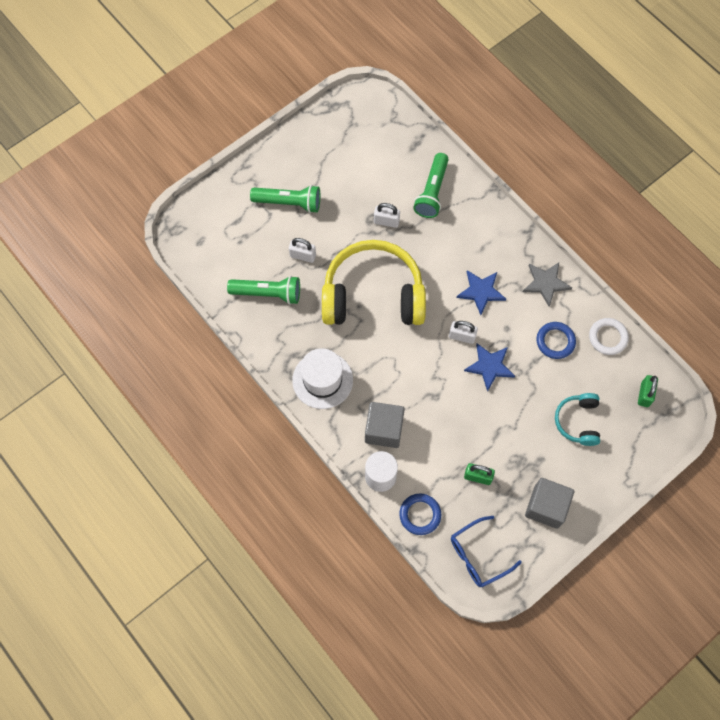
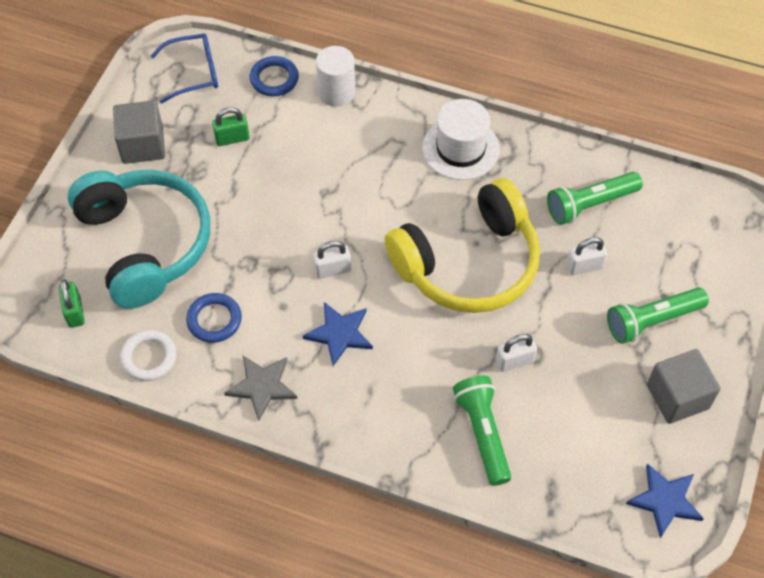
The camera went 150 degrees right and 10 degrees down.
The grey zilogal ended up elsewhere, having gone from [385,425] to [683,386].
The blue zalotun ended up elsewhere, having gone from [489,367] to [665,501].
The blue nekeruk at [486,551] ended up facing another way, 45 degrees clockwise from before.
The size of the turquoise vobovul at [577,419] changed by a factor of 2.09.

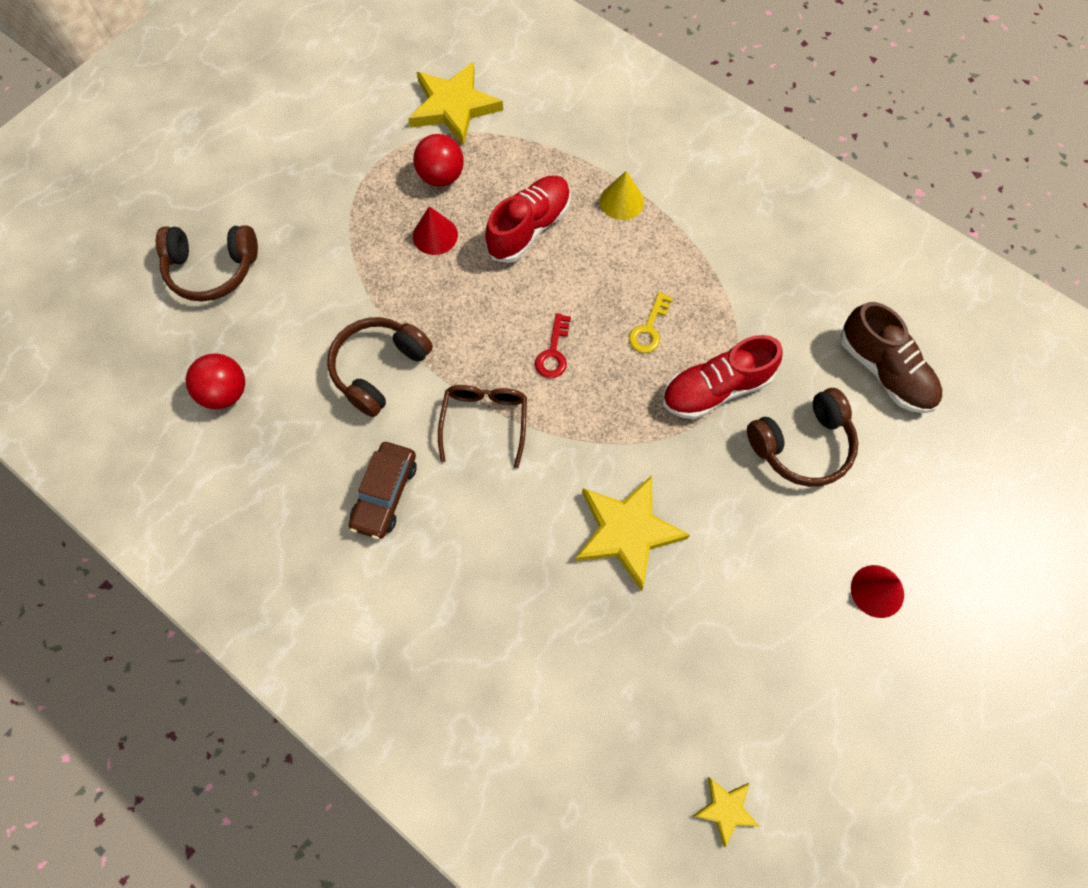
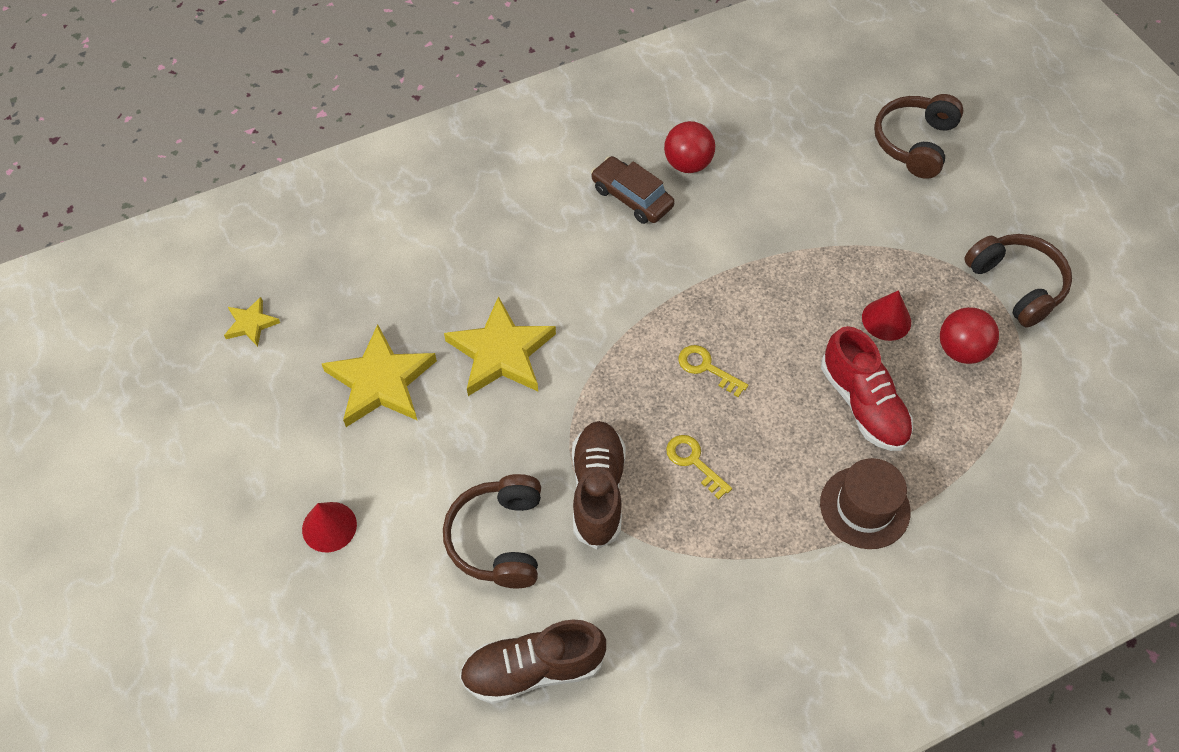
The camera went 115 degrees right and 10 degrees down.
The second view lost the brown nekeruk at [482,426].
The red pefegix ended up elsewhere, having gone from [215,381] to [689,147].
The brown vobovul ended up elsewhere, having gone from [380,367] to [1018,281].
The yellow zalotun ended up elsewhere, having gone from [455,104] to [379,375].
Where the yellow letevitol stood at [622,195], the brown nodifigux came to stand at [865,503].
What was the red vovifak at [553,345] turned into the yellow vovifak at [713,371].
What was the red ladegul at [722,377] turned into the brown ladegul at [599,485].

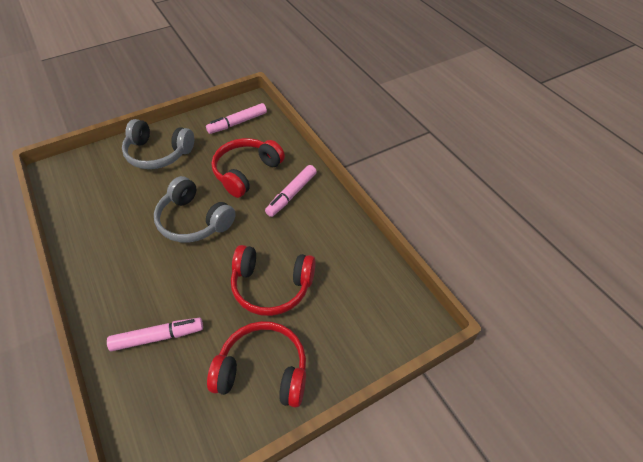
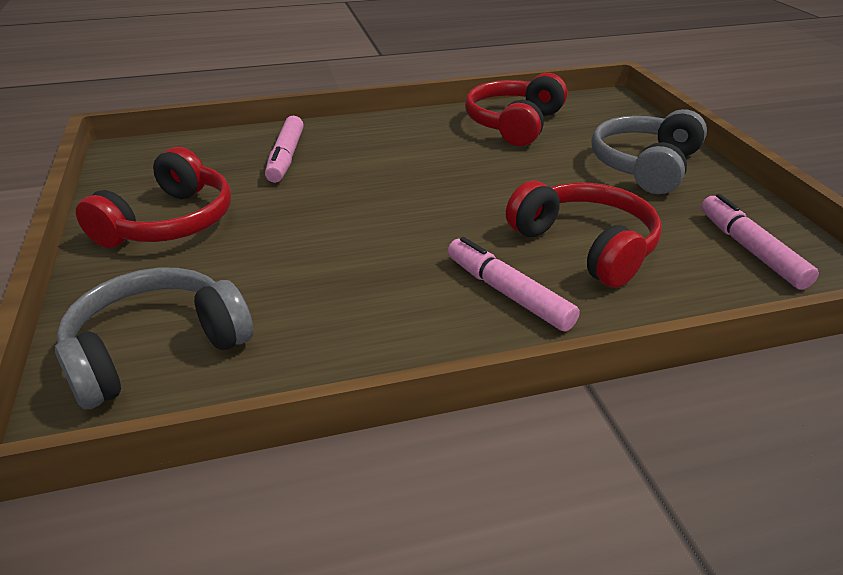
The camera went 105 degrees right and 15 degrees down.
The grey vobovul ended up elsewhere, having gone from [195,209] to [154,339].
The red vobovul ended up elsewhere, having gone from [273,280] to [516,109].

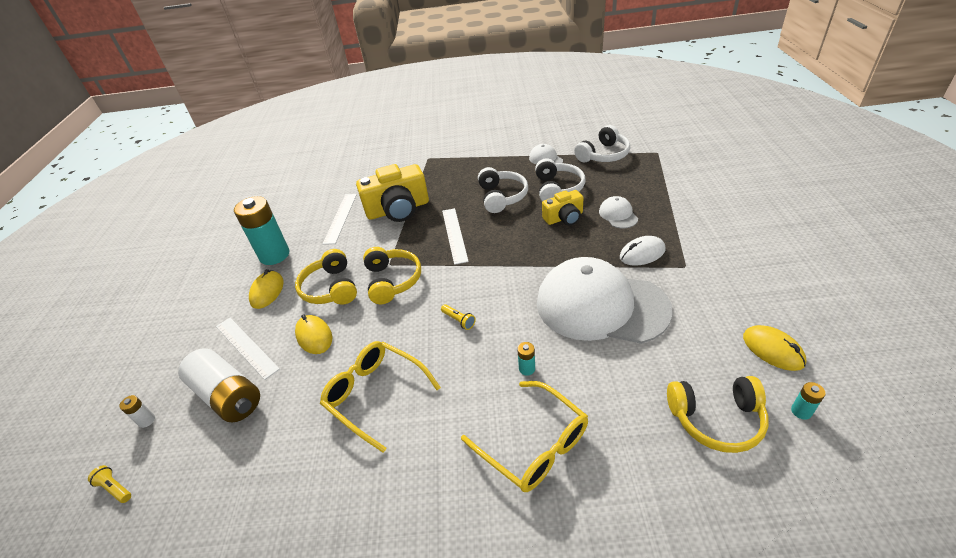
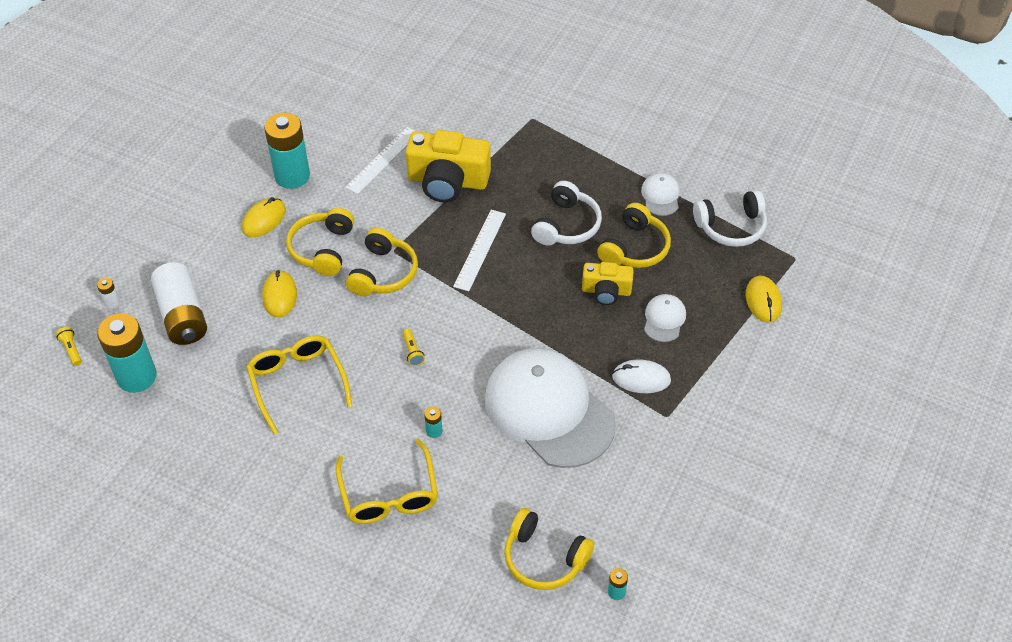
The camera went 25 degrees right and 10 degrees up.
The second view lost the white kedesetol at [248,349].
The second view gained the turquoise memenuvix at [127,353].
The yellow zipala ended up elsewhere, having gone from [774,348] to [764,299].
What was the white vobovul at [560,180] turned into the yellow vobovul at [634,235].

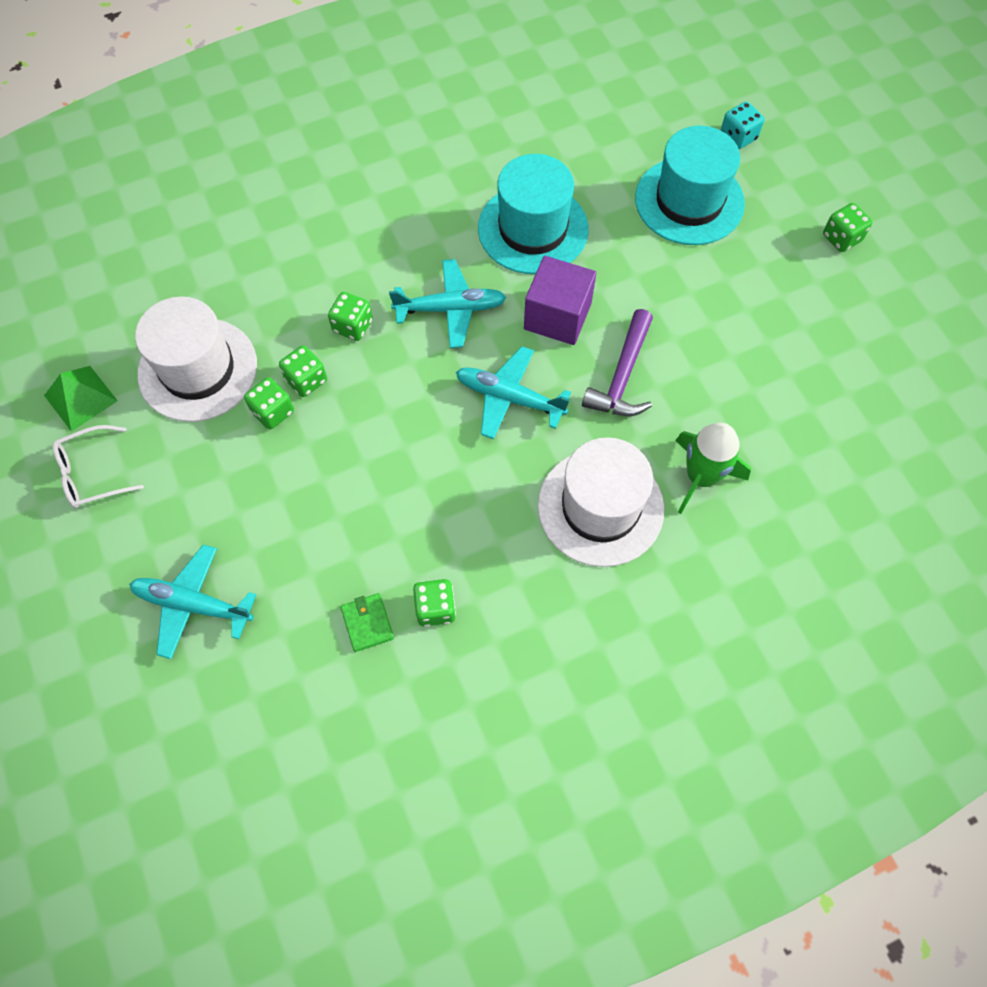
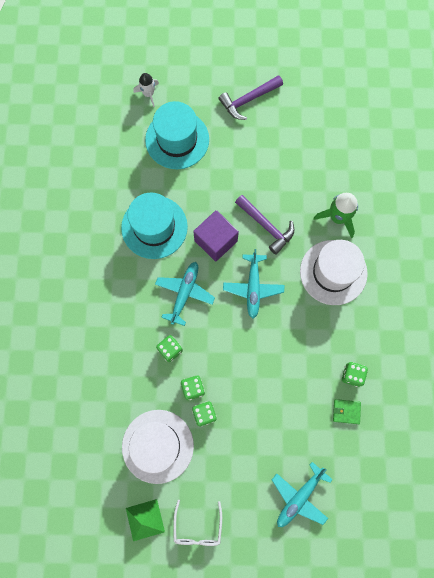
The camera went 65 degrees left and 10 degrees up.
The second view lost the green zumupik at [847,227].
The second view gained the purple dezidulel at [251,97].
Where the turquoise zumupik stood at [742,125], the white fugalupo came to stand at [146,90].
The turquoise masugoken at [513,392] ended up facing another way, 45 degrees counterclockwise from before.

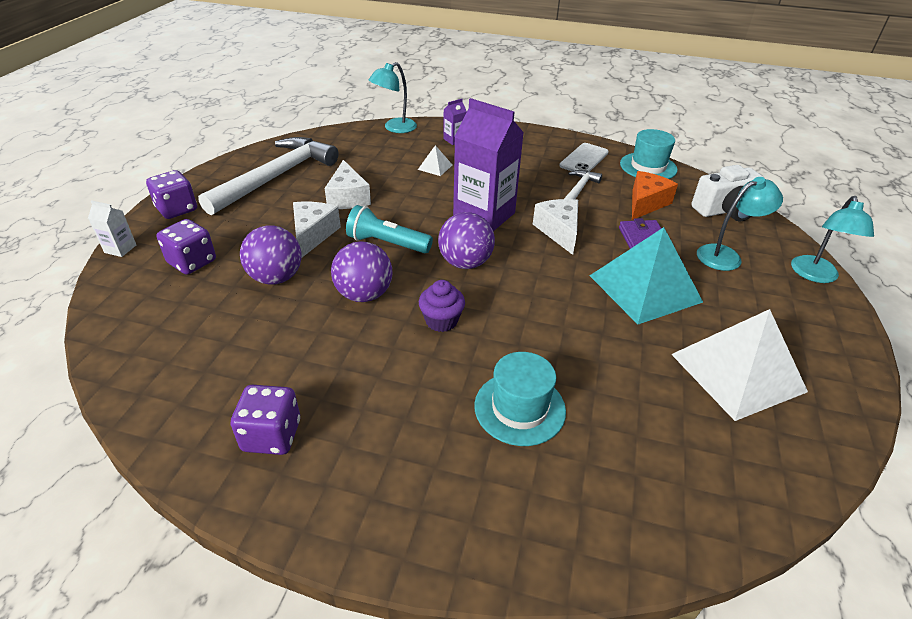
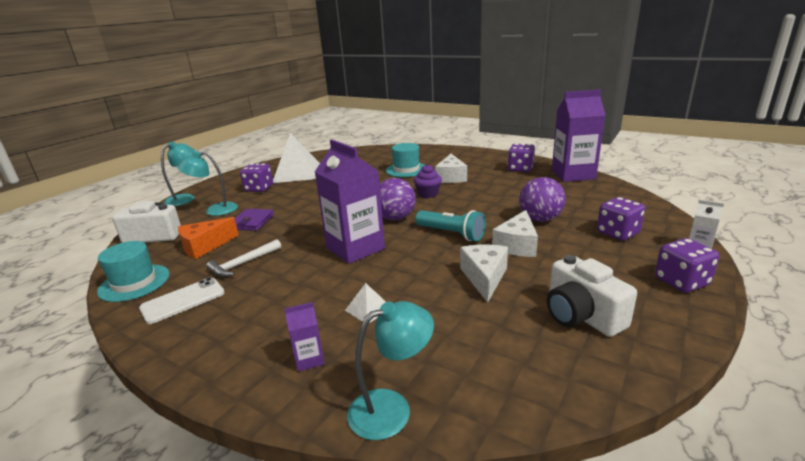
The camera went 160 degrees left and 15 degrees down.
The second view lost the purple pefegix at [361,271].
The second view lost the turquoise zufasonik at [646,275].
The second view gained the purple zumupik at [256,177].
The second view gained the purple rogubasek at [578,135].
The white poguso ended up elsewhere, having gone from [555,227] to [451,168].
Where the white dezidulel stood at [268,176], the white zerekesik came to stand at [592,296].

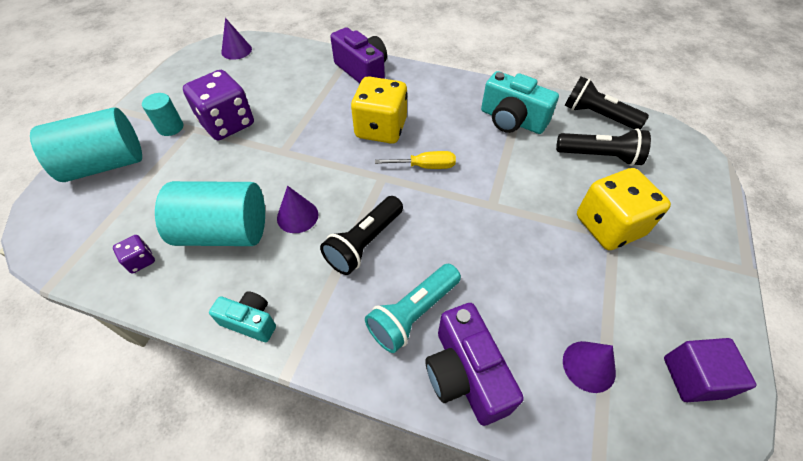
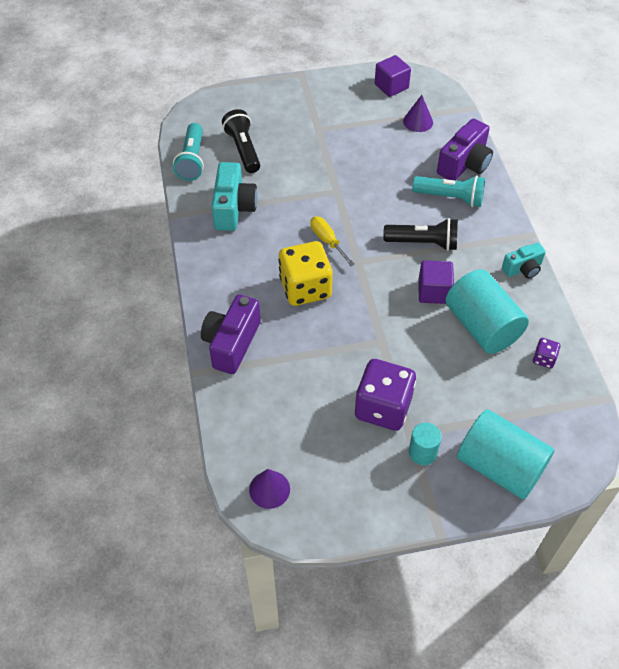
The camera went 120 degrees left and 0 degrees up.
The second view lost the yellow zumupik at [624,209].
Where the purple letevitol stood at [298,209], the purple zilogal came to stand at [436,282].
What was the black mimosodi at [607,102] turned into the turquoise mimosodi at [188,152].
The turquoise zerekesik at [242,316] ended up facing another way, 105 degrees counterclockwise from before.

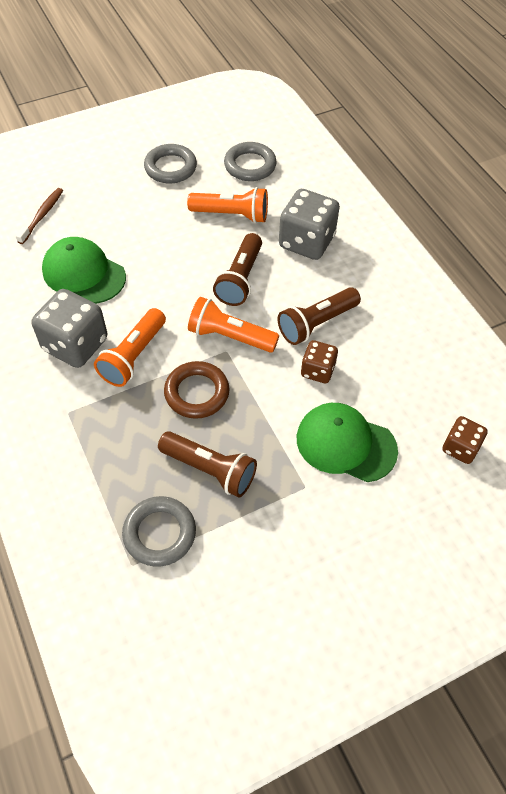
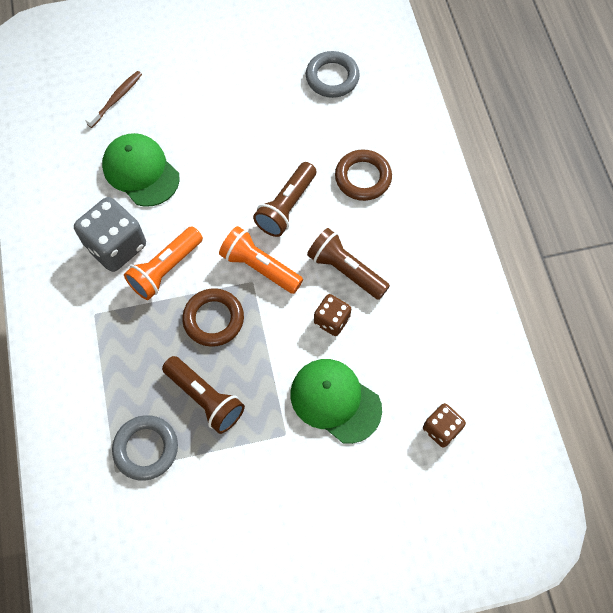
The camera went 15 degrees right and 10 degrees up.
The second view lost the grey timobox at [170,164].
The second view lost the orange mimosodi at [227,205].
Where the grey zumupik stood at [309,224], the brown timobox came to stand at [363,175].
The brown mimosodi at [319,316] ended up facing another way, 60 degrees clockwise from before.

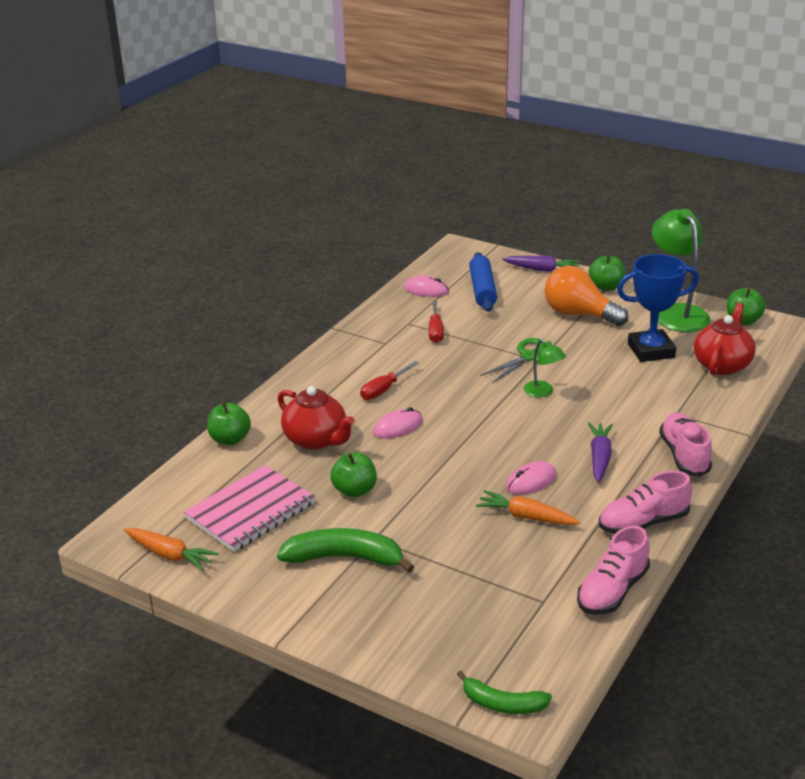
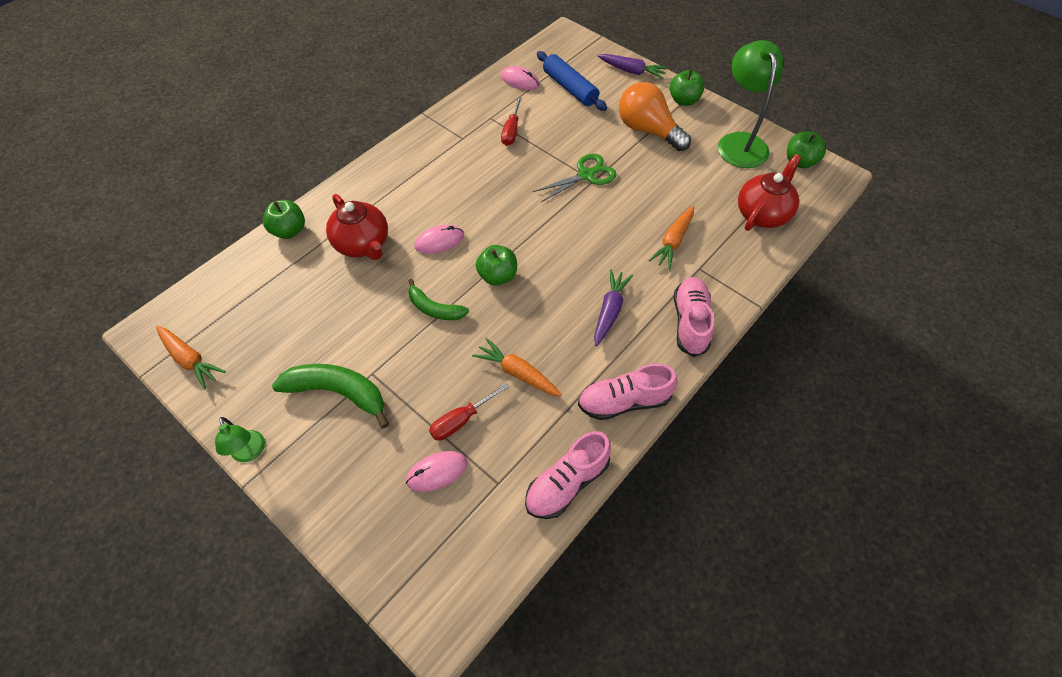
The camera went 10 degrees right and 25 degrees up.
The second view lost the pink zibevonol at [249,508].
The second view lost the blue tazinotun at [658,308].
The second view gained the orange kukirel at [671,237].
The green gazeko ended up elsewhere, having gone from [353,474] to [496,265].
The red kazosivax ended up elsewhere, having gone from [389,380] to [469,412].
The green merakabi ended up elsewhere, having gone from [504,692] to [438,299].
The pink zipala ended up elsewhere, having gone from [531,477] to [436,471].
The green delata ended up elsewhere, having gone from [545,368] to [240,439].
The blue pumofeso at [483,282] ended up facing another way, 45 degrees counterclockwise from before.

